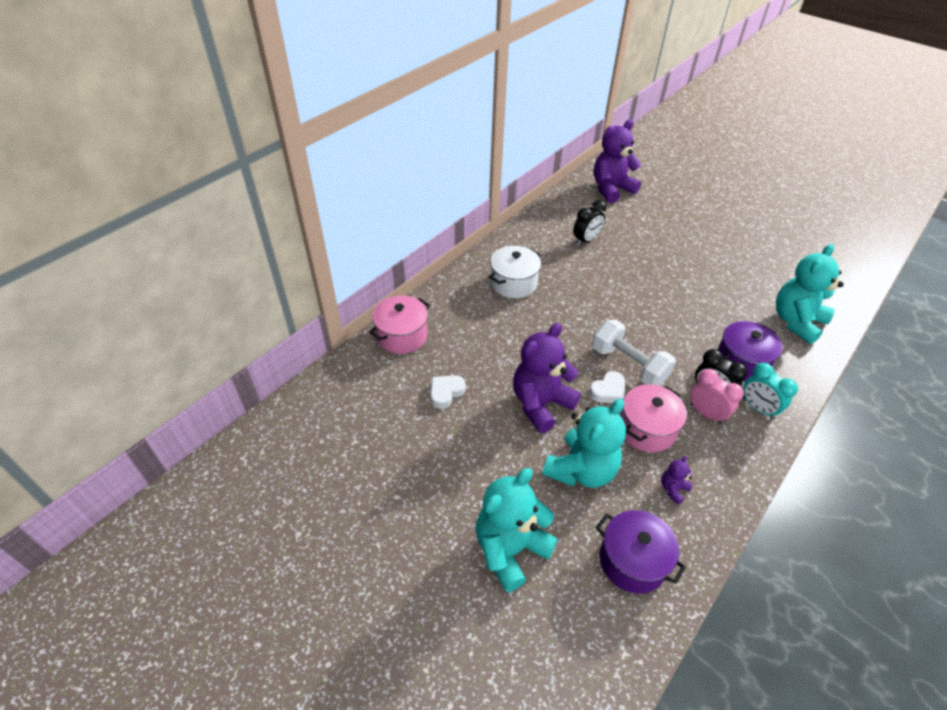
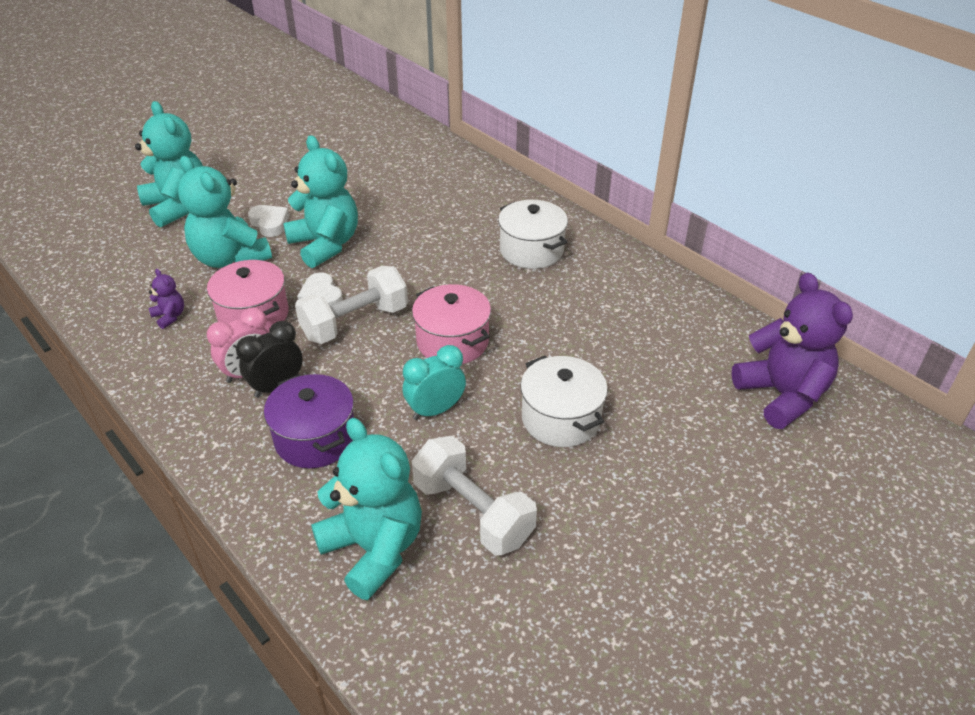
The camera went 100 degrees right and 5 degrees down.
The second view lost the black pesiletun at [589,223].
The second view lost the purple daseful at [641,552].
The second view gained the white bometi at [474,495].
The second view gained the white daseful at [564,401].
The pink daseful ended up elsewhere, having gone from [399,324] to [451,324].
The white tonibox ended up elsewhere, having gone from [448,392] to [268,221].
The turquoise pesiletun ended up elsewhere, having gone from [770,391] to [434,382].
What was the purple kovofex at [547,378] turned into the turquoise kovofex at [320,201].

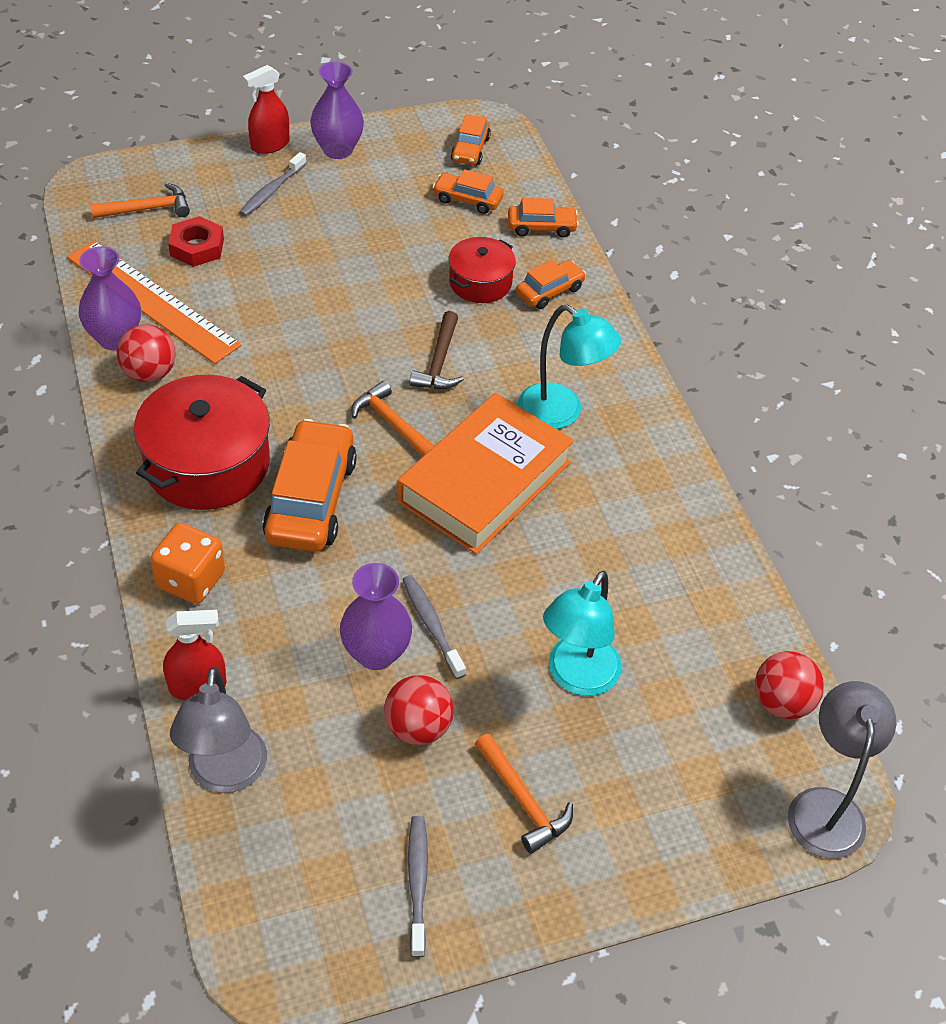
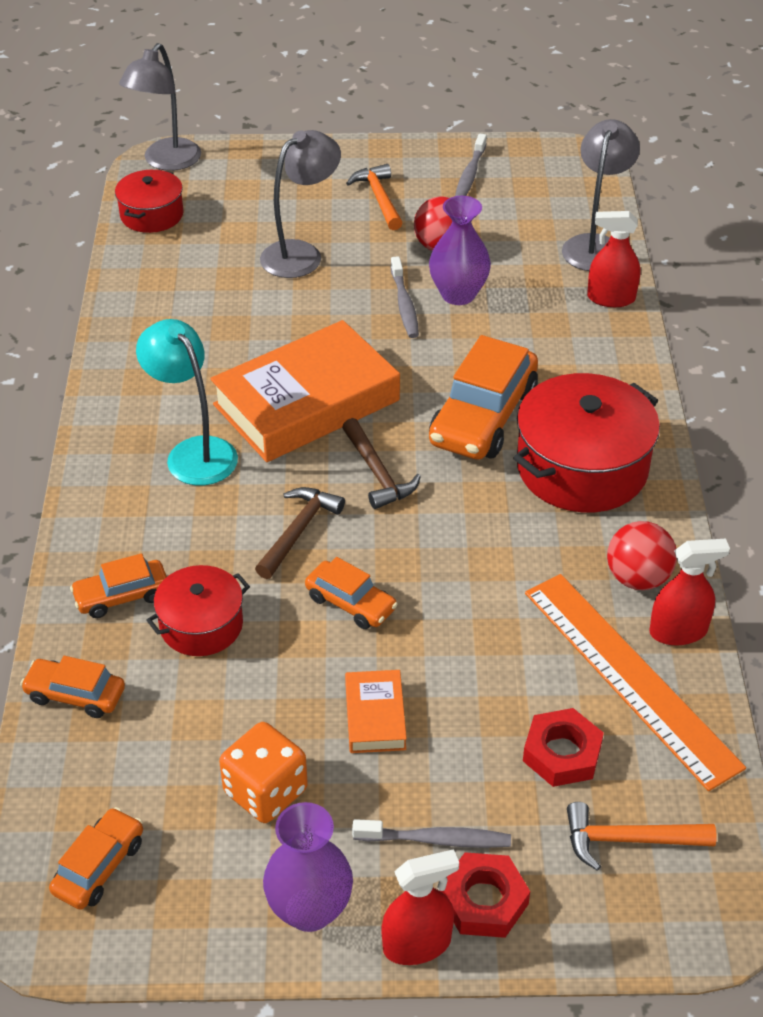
The camera went 160 degrees left and 5 degrees down.
The second view gained the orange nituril at [376,711].
The second view gained the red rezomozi at [485,895].
The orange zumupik ended up elsewhere, having gone from [187,563] to [263,772].
The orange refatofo ended up elsewhere, having gone from [468,191] to [351,593].
Where the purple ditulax stood at [109,298], the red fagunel came to stand at [689,592].
Where the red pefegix stood at [789,685], the red daseful came to stand at [149,201].
What was the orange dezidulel at [392,419] turned into the brown dezidulel at [381,463].
What was the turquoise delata at [582,633] turned into the grey delata at [300,204].
The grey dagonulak at [273,184] ended up facing another way, 45 degrees clockwise from before.

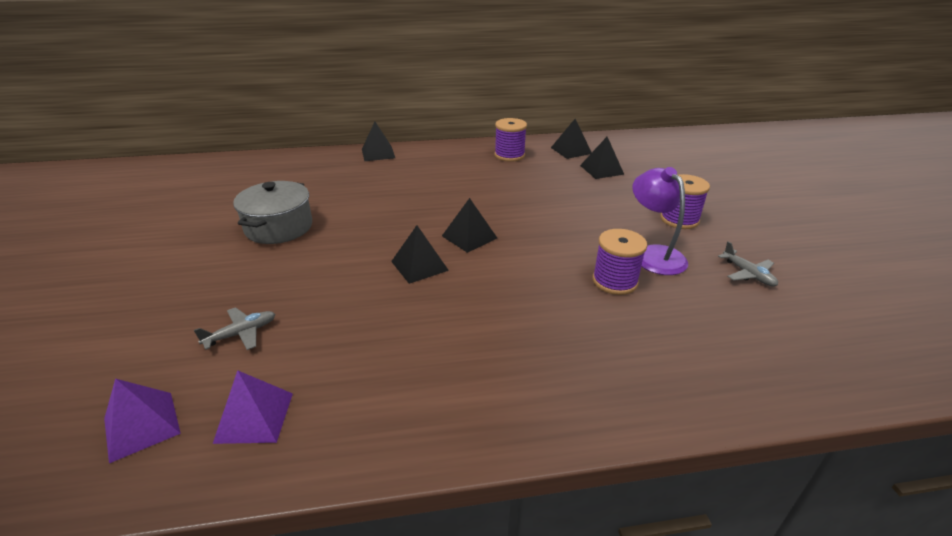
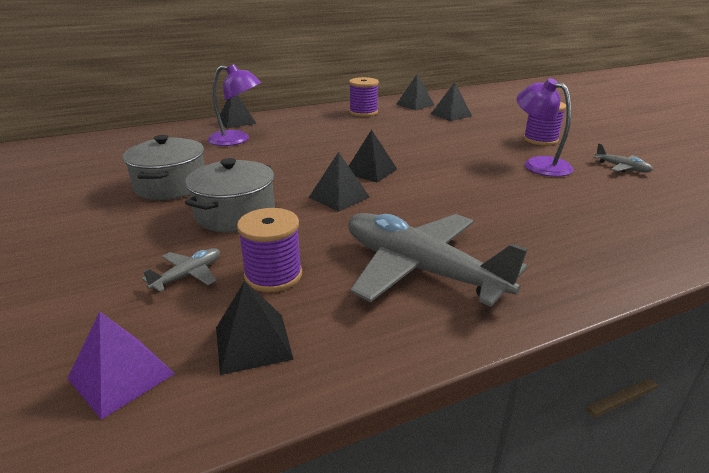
The camera went 15 degrees left and 5 degrees down.
The second view gained the grey daseful at [230,195].
The second view gained the purple delata at [234,105].
The second view gained the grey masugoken at [438,260].
The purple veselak ended up elsewhere, having gone from [619,262] to [269,250].
What was the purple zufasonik at [253,407] turned into the black zufasonik at [255,328].

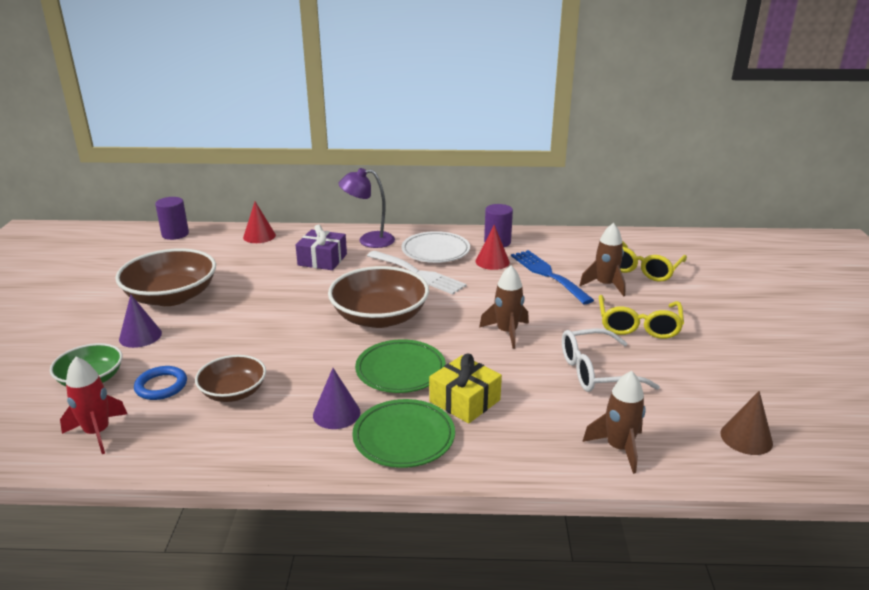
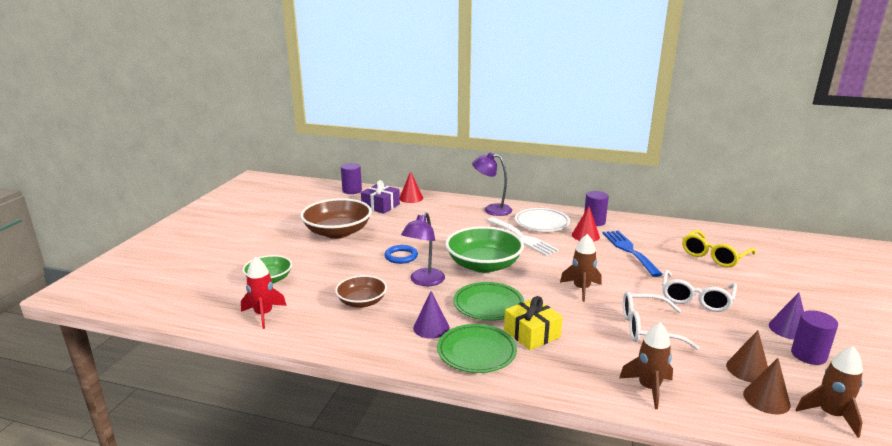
The camera went 15 degrees right and 5 degrees down.
The second view gained the purple delata at [423,249].
The second view gained the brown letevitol at [747,356].
The second view gained the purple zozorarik at [814,337].
The purple letevitol ended up elsewhere, having gone from [140,321] to [786,316].
The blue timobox ended up elsewhere, having gone from [160,383] to [401,254].
The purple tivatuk ended up elsewhere, having gone from [321,247] to [380,197].
The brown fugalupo ended up elsewhere, having gone from [602,260] to [829,392].
What was the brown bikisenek at [378,297] turned into the green bikisenek at [484,249].
What was the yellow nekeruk at [641,317] turned into the white nekeruk at [699,291].

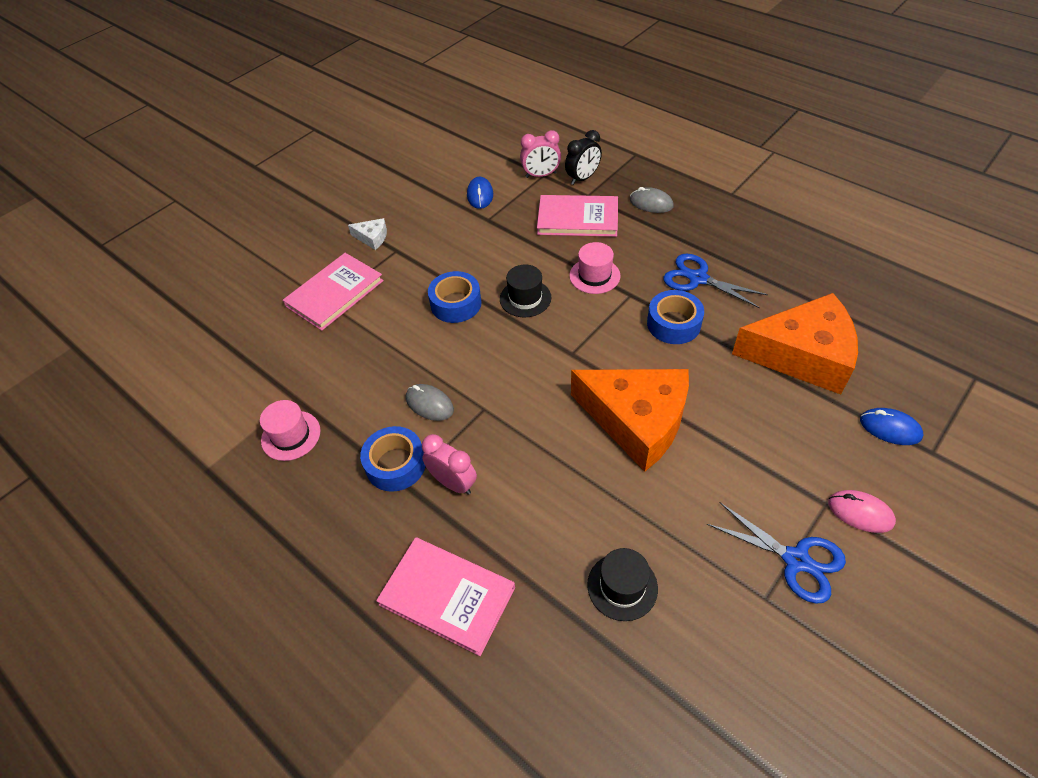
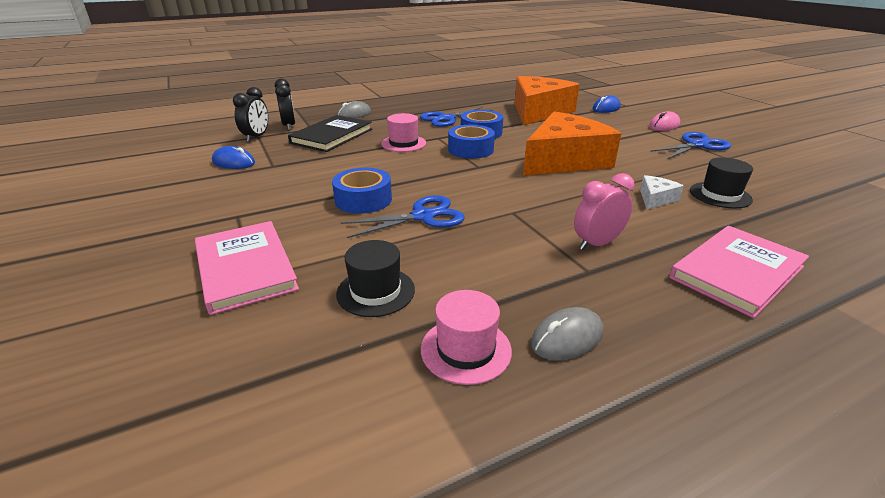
The camera went 70 degrees left and 20 degrees down.
The second view gained the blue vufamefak at [403,216].
The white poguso ended up elsewhere, having gone from [367,234] to [662,192].
The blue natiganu ended up elsewhere, having gone from [392,459] to [471,142].
The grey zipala ended up elsewhere, having gone from [430,402] to [567,333].
The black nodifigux ended up elsewhere, having gone from [525,290] to [375,278].
What was the pink pesiletun at [540,154] turned into the black pesiletun at [250,114].
What was the pink nituril at [577,216] turned into the black nituril at [330,133].

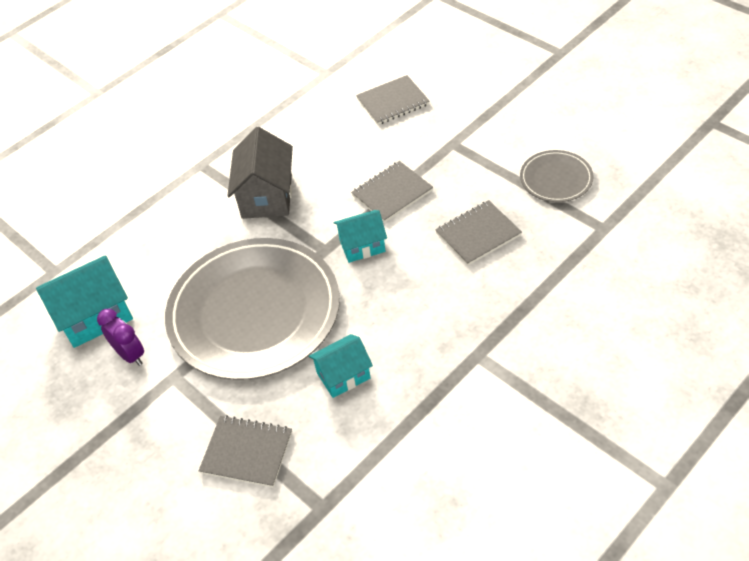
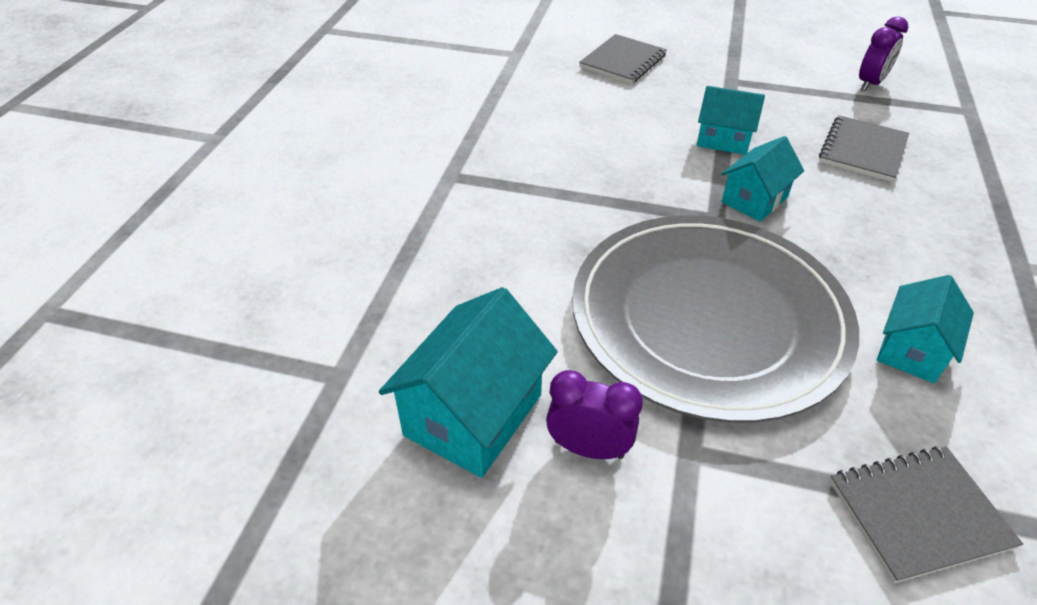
The camera went 35 degrees left and 5 degrees down.
The second view lost the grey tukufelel at [260,173].
Where the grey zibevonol stood at [392,191], the turquoise tukufelel came to stand at [731,120].
Where the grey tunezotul stood at [557,176], the purple pesiletun came to stand at [883,53].

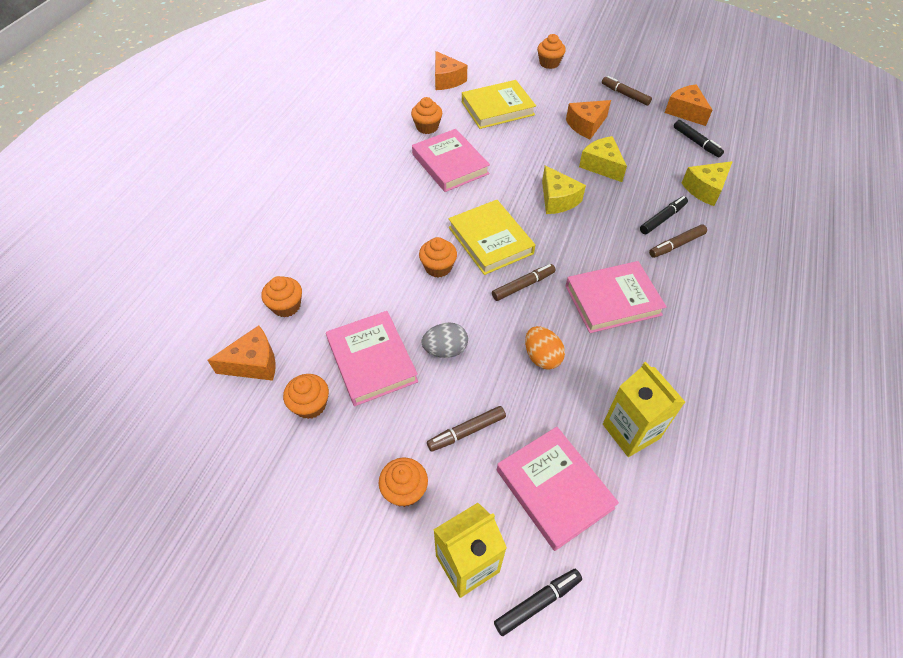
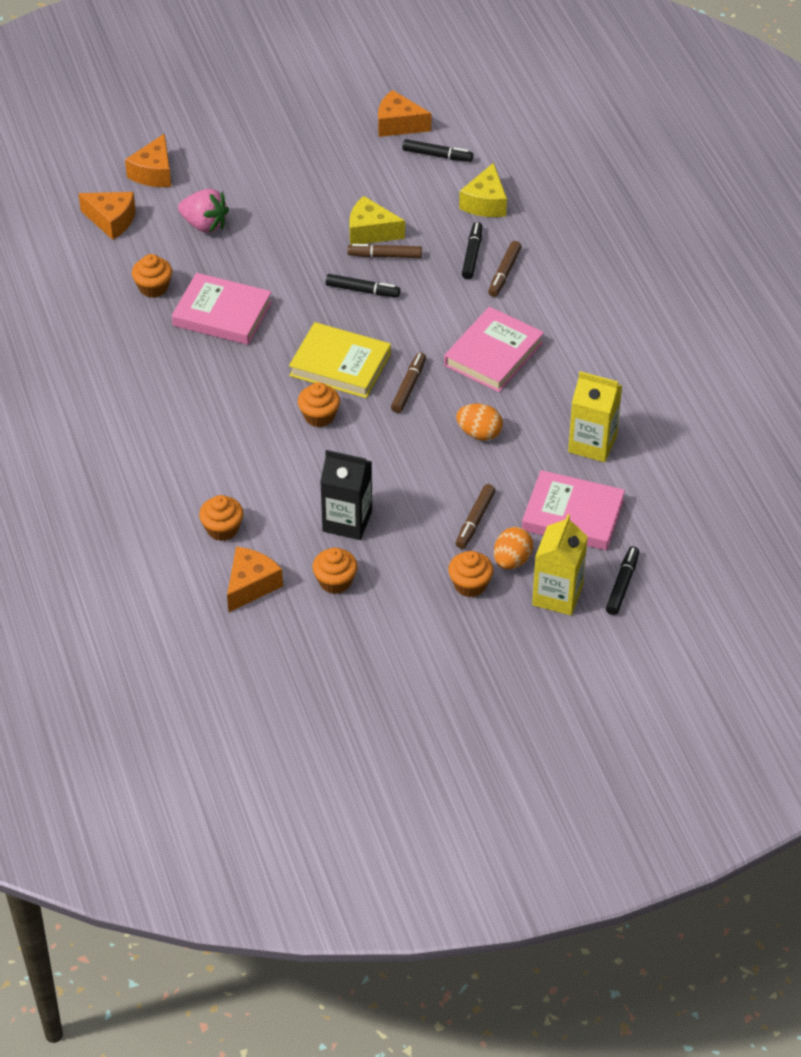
The camera went 40 degrees left and 5 degrees down.
The second view lost the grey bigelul at [445,340].
The second view lost the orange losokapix at [551,51].
The second view gained the orange bigelul at [513,548].
The orange poguso ended up elsewhere, having gone from [588,119] to [148,160].
The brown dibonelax ended up elsewhere, having gone from [627,91] to [384,251].
Where the pink nituril stood at [372,358], the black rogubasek came to stand at [346,495].
Where the yellow nituril stood at [499,104], the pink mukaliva came to stand at [203,211].
Where the yellow poguso stood at [564,189], the black dibonelax came to stand at [363,285].

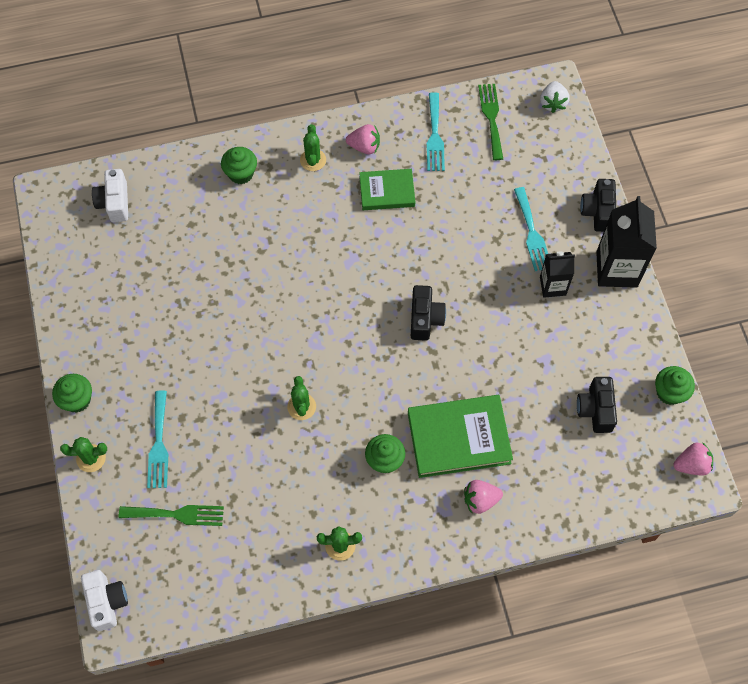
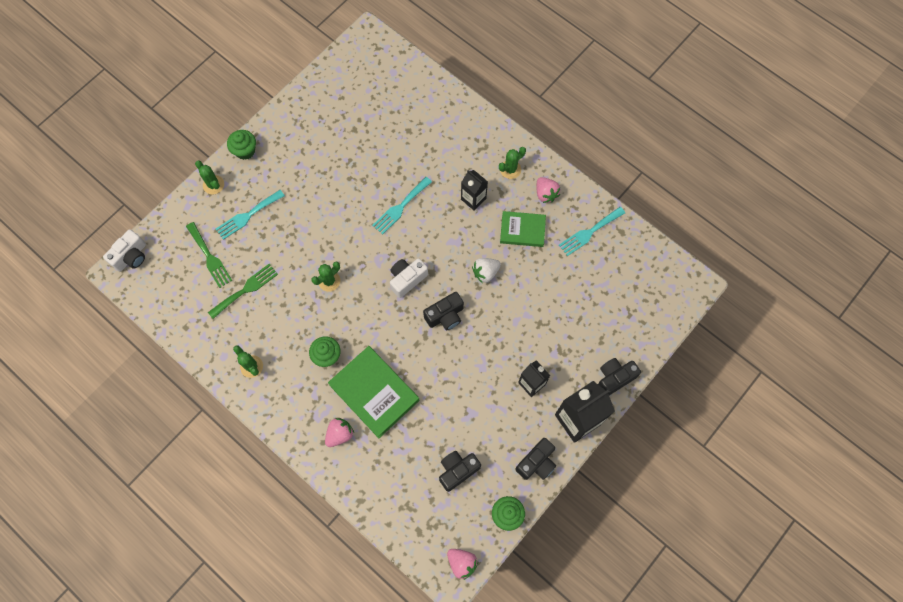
The camera went 55 degrees right and 5 degrees up.
The second view lost the green losokapix at [239,165].
The second view gained the black rogubasek at [474,190].
The second view gained the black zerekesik at [535,459].
The white zerekesik ended up elsewhere, having gone from [110,195] to [409,278].
The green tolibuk ended up elsewhere, having gone from [490,122] to [243,291].
The turquoise tolibuk ended up elsewhere, having gone from [531,229] to [402,206].
The white mukaliva ended up elsewhere, having gone from [554,97] to [486,270].
The green nituril at [387,189] ended up facing another way, 45 degrees counterclockwise from before.
The pink mukaliva at [483,497] ended up facing another way, 90 degrees clockwise from before.

